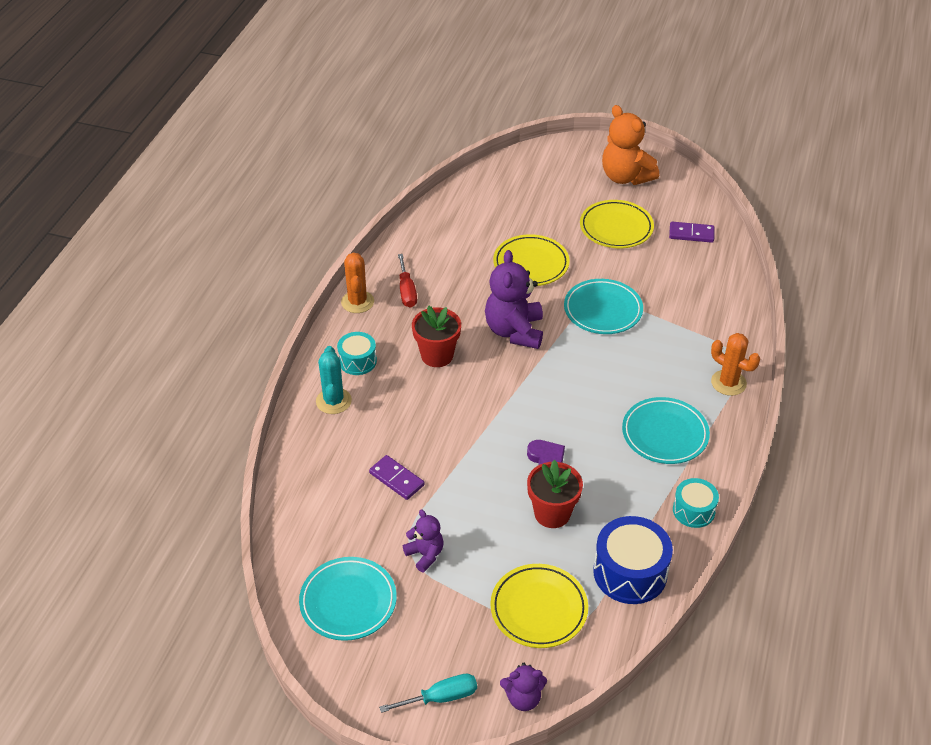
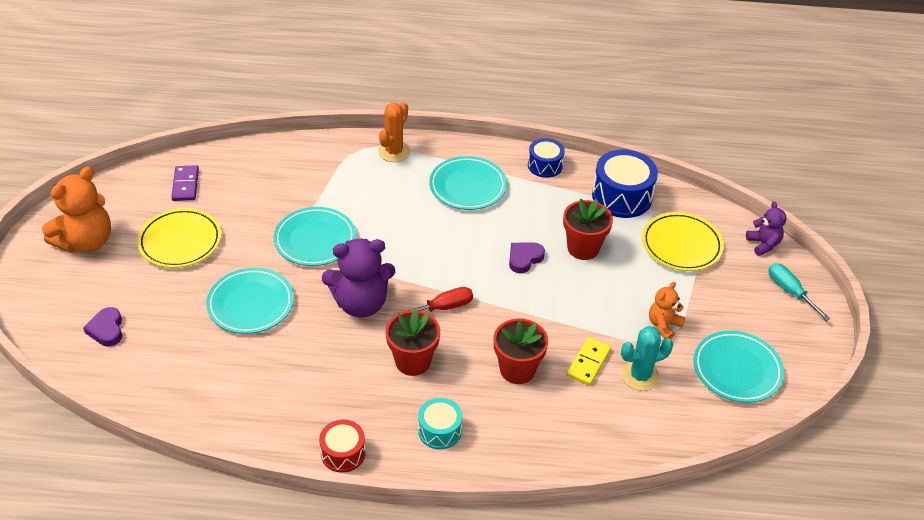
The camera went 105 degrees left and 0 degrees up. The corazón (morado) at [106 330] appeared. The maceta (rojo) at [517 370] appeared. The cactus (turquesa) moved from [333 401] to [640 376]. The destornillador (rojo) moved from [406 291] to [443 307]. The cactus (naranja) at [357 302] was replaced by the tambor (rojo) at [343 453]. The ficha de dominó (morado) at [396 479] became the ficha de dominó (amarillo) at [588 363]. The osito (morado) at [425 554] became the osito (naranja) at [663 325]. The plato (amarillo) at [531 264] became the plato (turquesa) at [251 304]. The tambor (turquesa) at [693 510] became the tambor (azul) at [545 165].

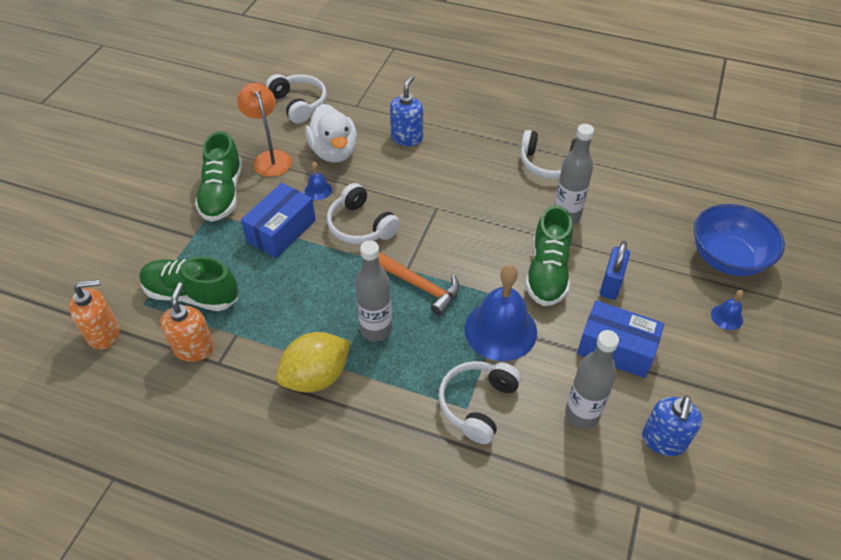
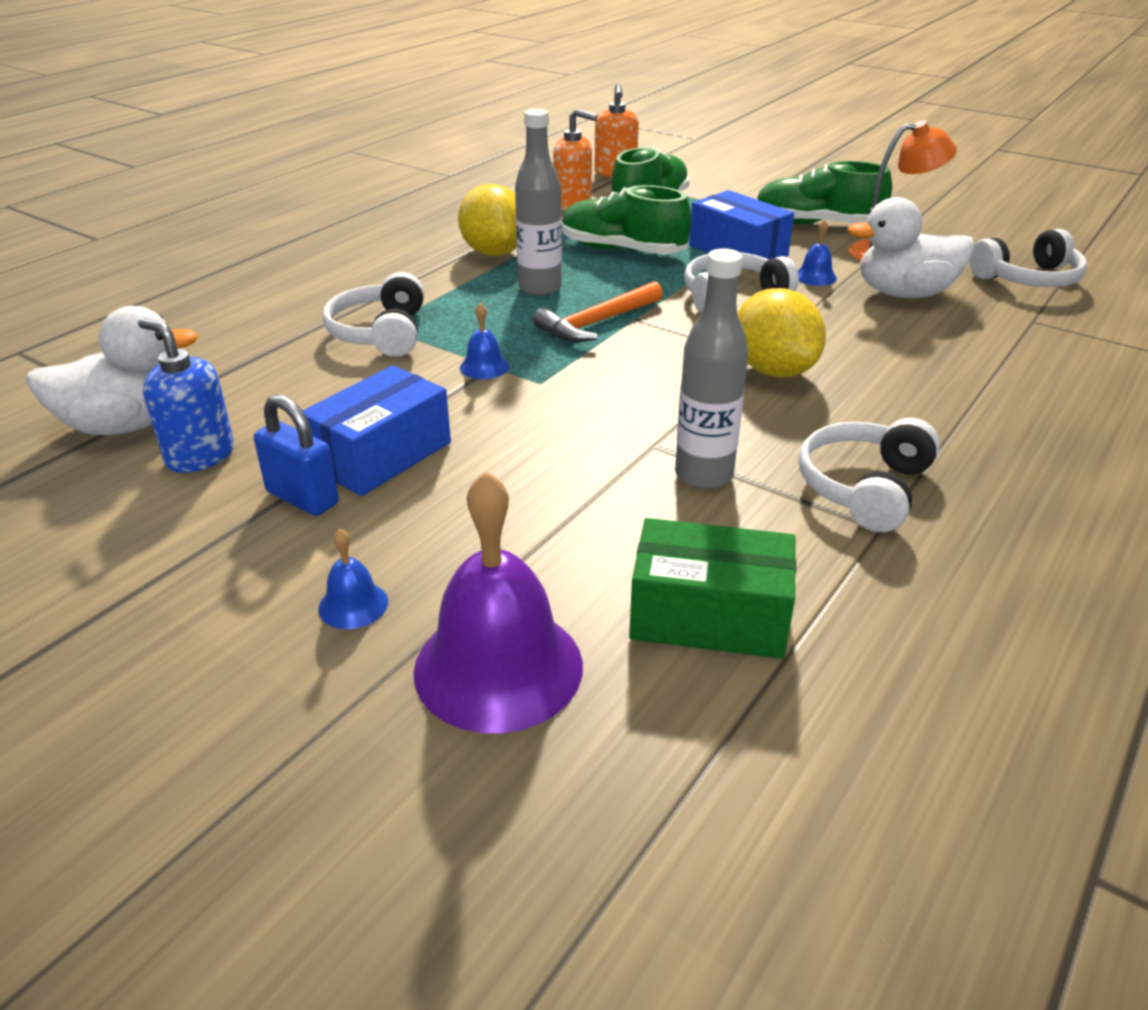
The camera went 105 degrees right and 15 degrees down. The dispensador de jabón (azul) at [407 138] disappeared. The botella (gris) at [582 414] disappeared. The pato (blanco) at [126 425] appeared. The caja (verde) at [709 616] appeared. The limón (amarillo) at [773 370] appeared. The zapato (verde) moved from [547 272] to [622 250]. The candado (azul) moved from [611 284] to [302 498]. The cuenco (azul) at [727 258] was replaced by the campana (morado) at [498 667]. The auriculares (blanco) at [478 404] turned 135 degrees counterclockwise. The campana (azul) at [500 330] changed to 0.44 times the size.

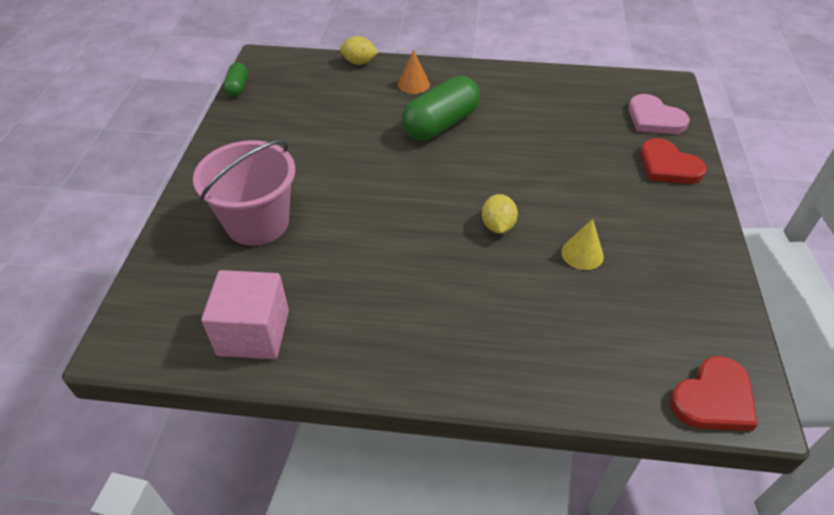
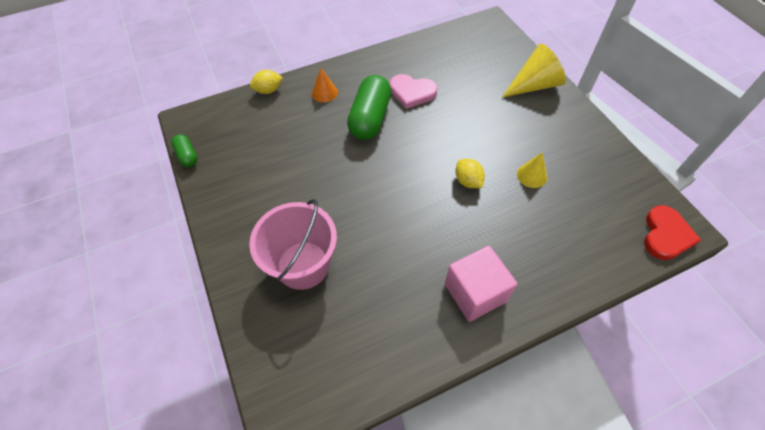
The camera went 30 degrees left and 10 degrees up. The cubo (rosa) moved from [253 333] to [475 293]. The corazón (rosa) moved from [654 119] to [412 92]. The corazón (rojo) at [668 166] was replaced by the cono (amarillo) at [534 85].

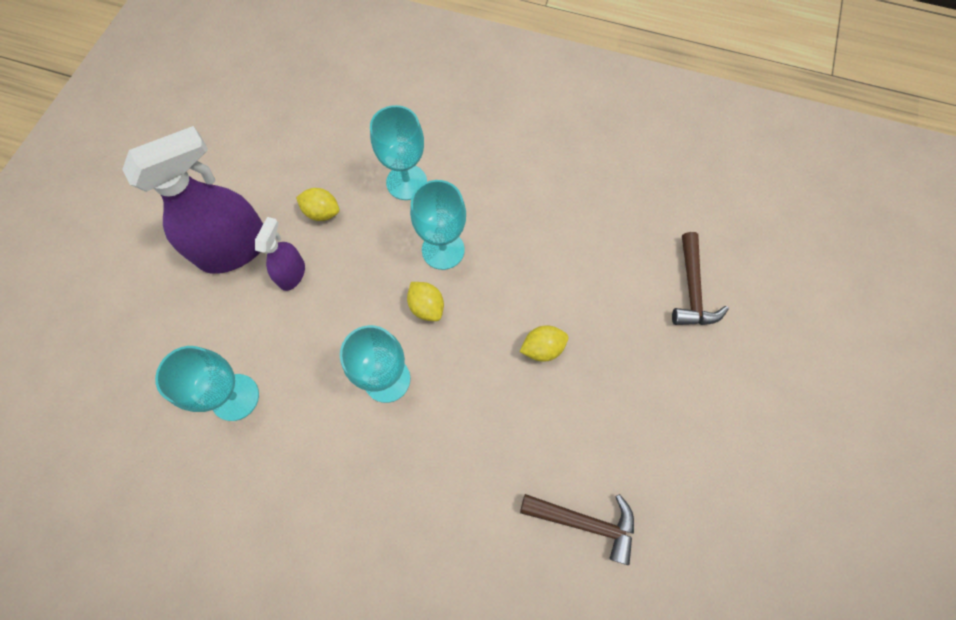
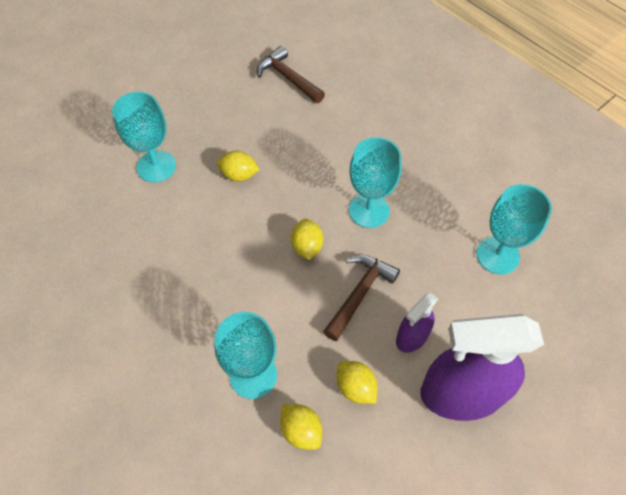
The camera went 150 degrees left and 10 degrees down. The limón (amarillo) at [301 430] appeared. The copa (turquesa) moved from [443 250] to [156 166]. The martillo (marrón) moved from [692 290] to [359 293].

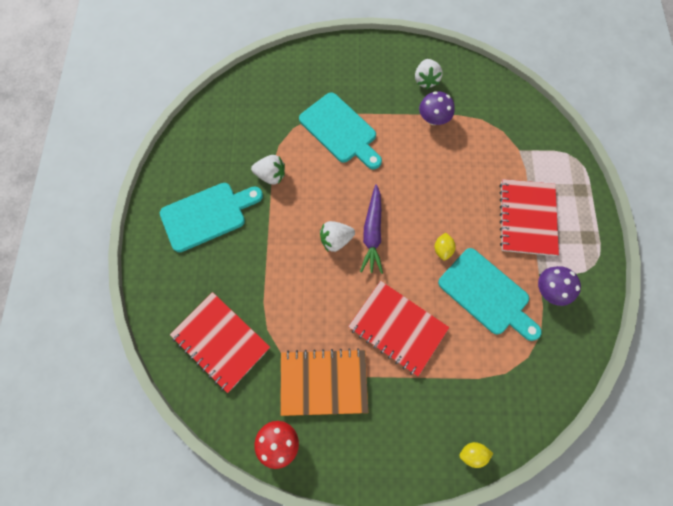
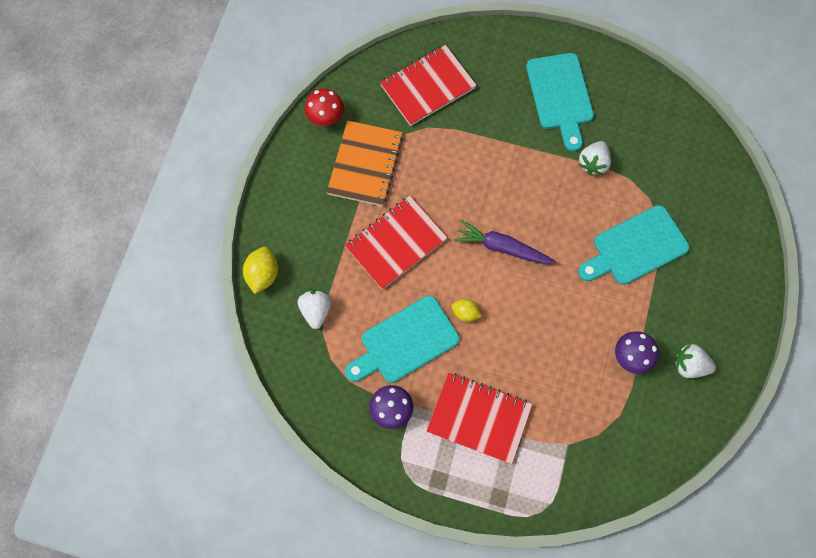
The camera went 105 degrees right and 0 degrees up. The fresa (blanco) moved from [336 240] to [316 310]. The limón (amarillo) at [472 453] changed to 1.56 times the size.

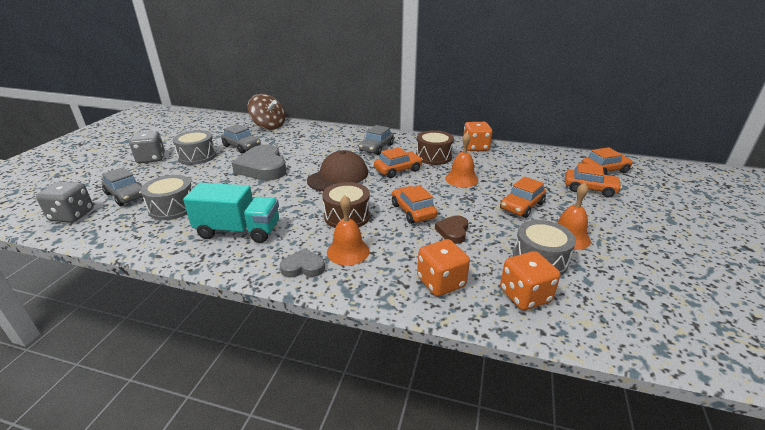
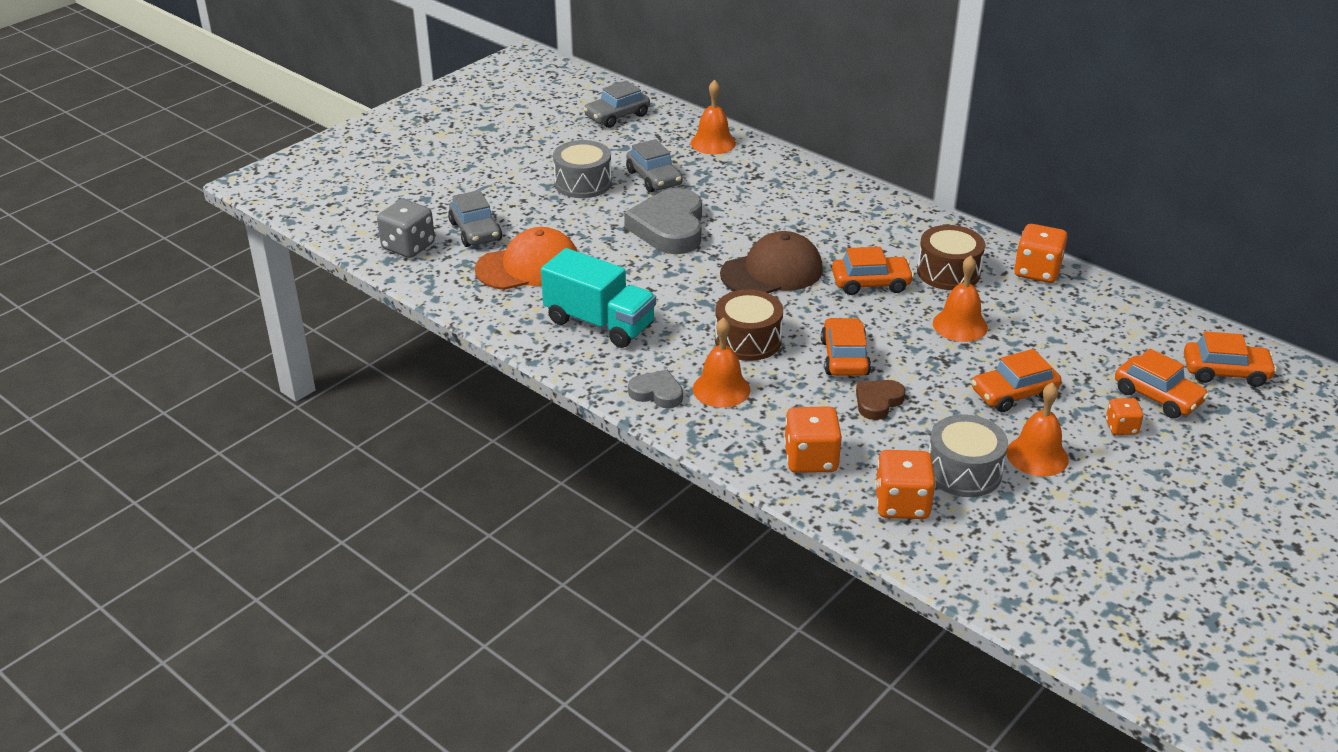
The camera went 25 degrees right and 5 degrees up. The dado (gris) at [151 158] disappeared. The dado (naranja) at [1121 427] appeared. The coche (gris) moved from [376 148] to [617 116]. The tambor (gris) at [172 208] was replaced by the gorra (naranja) at [528 266]. The peonza (marrón) at [269 126] was replaced by the campana (naranja) at [713 143].

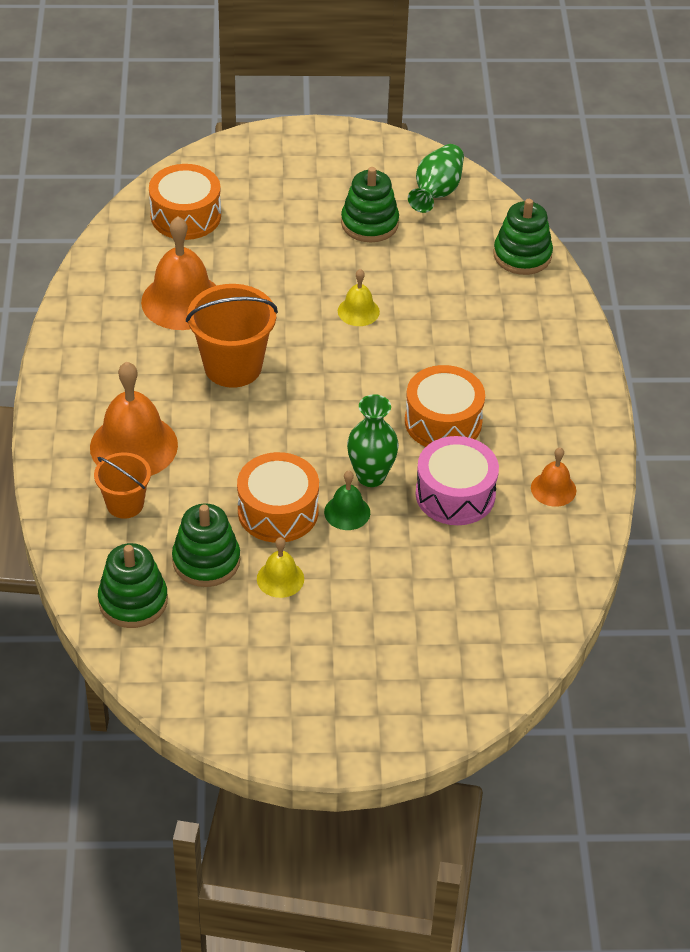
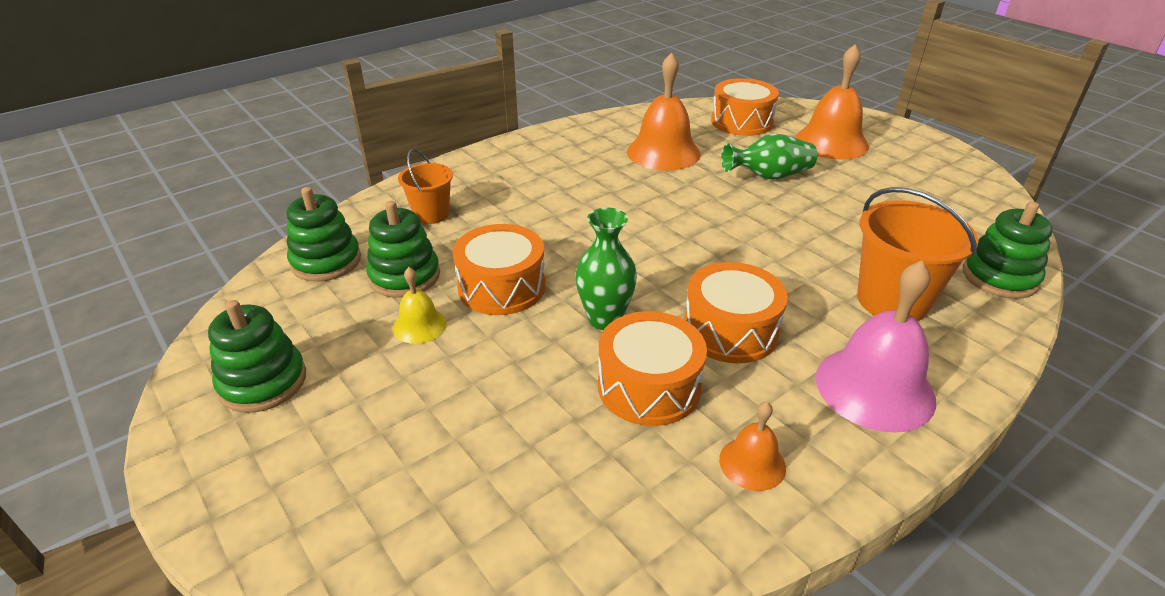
The camera went 55 degrees right and 10 degrees down. The campana (verde) at [347 512] disappeared. The campana (amarillo) at [358 311] disappeared. The campana (rosa) at [874 388] appeared. The campana (naranja) moved from [133 446] to [831 142]. The balde (naranja) moved from [233 366] to [892 301]. The juguete apilable (verde) moved from [369 223] to [263 382]. The florero (verde) moved from [436 192] to [769 176]. The tambor (rosa) at [455 494] became the tambor (naranja) at [649 386].

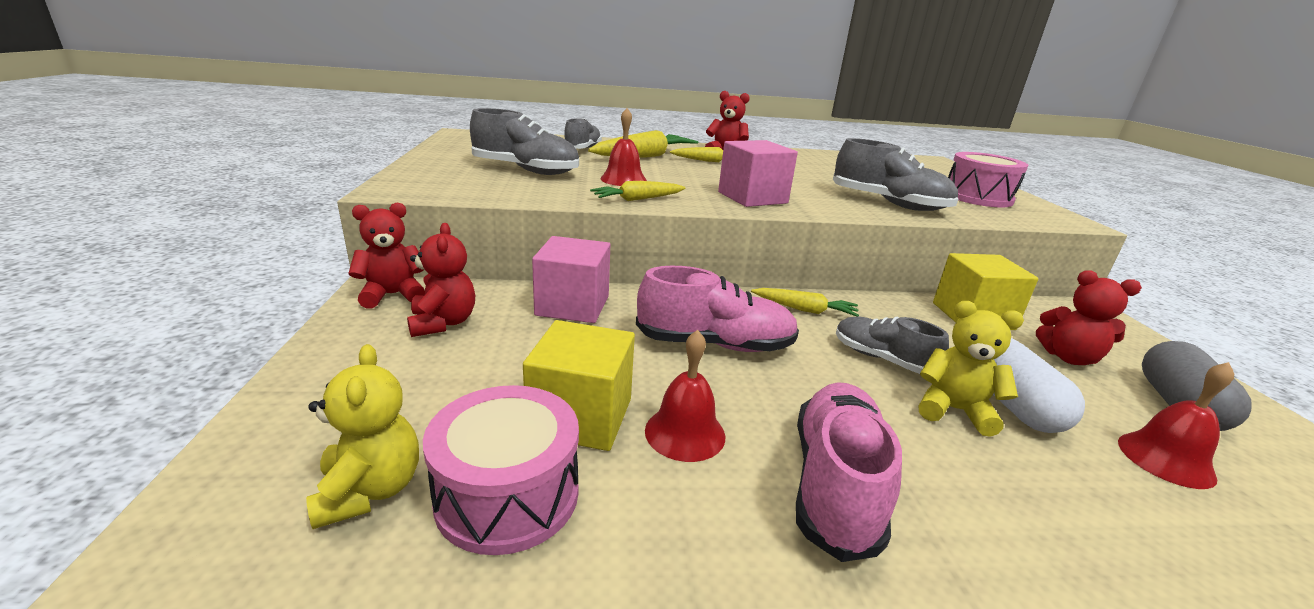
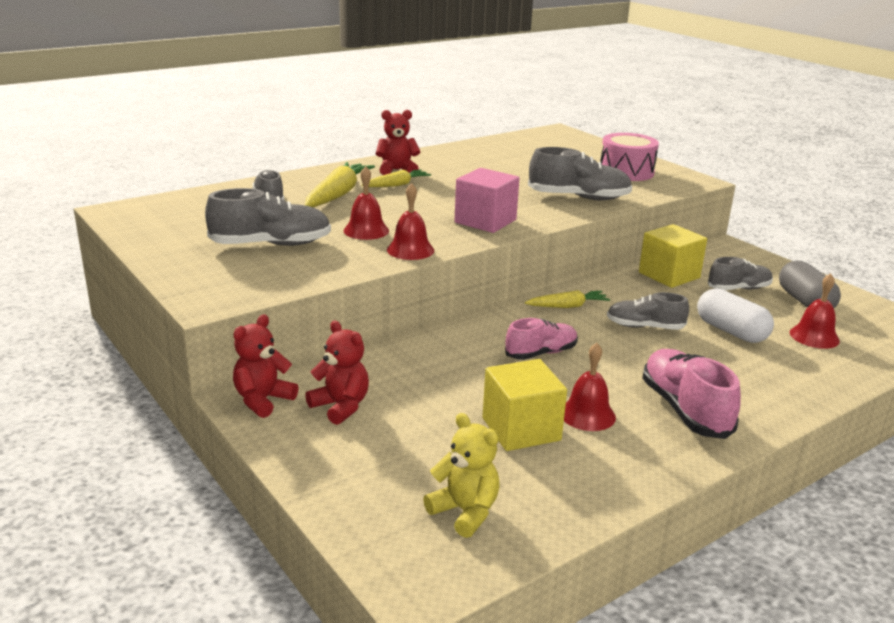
The camera went 30 degrees left and 0 degrees up. The tambor (rosa) at [508 495] disappeared. The cubo (rosa) at [572 305] disappeared. The osito (amarillo) at [953 410] disappeared. The zanahoria (amarillo) at [638 199] was replaced by the campana (rojo) at [410 250]. The osito (rojo) at [1068 358] was replaced by the zapato (gris) at [738 289]. The zapato (rosa) at [715 344] changed to 0.66 times the size.

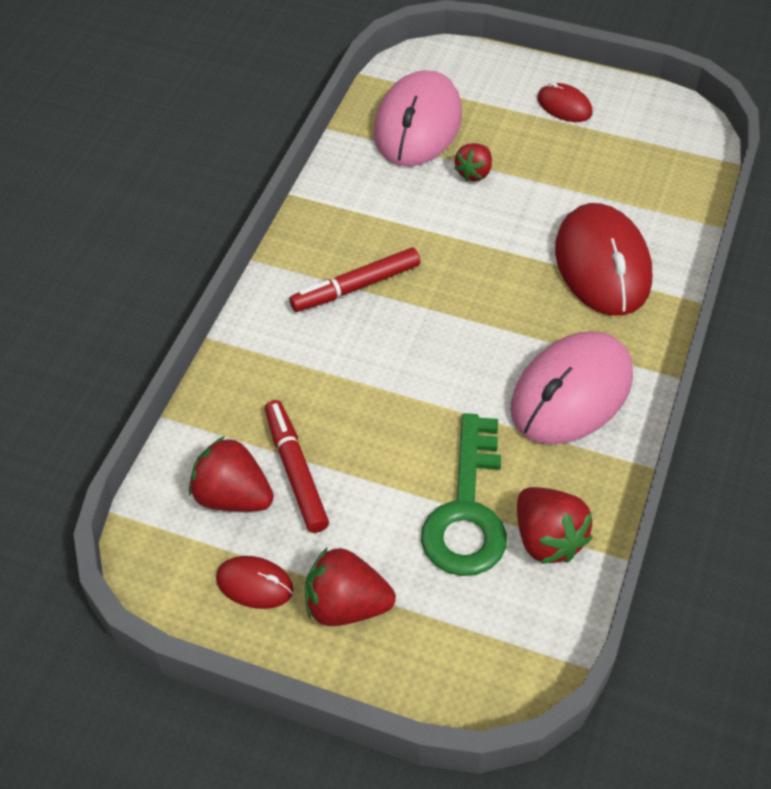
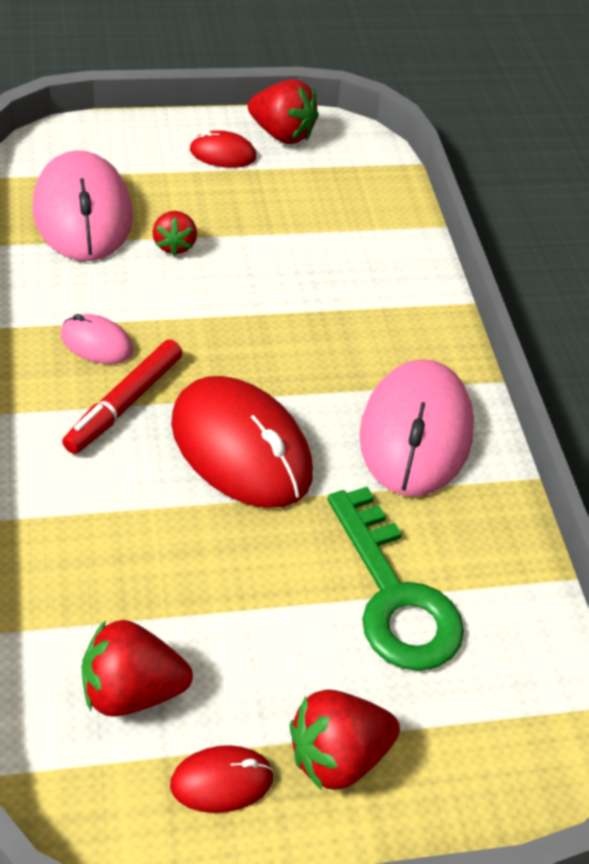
The camera went 35 degrees left and 5 degrees down. The rotulador (rojo) at [295 471] disappeared. The ratón (rosa) at [96 343] appeared. The fresa (rojo) moved from [547 539] to [282 134]. The ratón (rojo) moved from [602 264] to [241 448].

